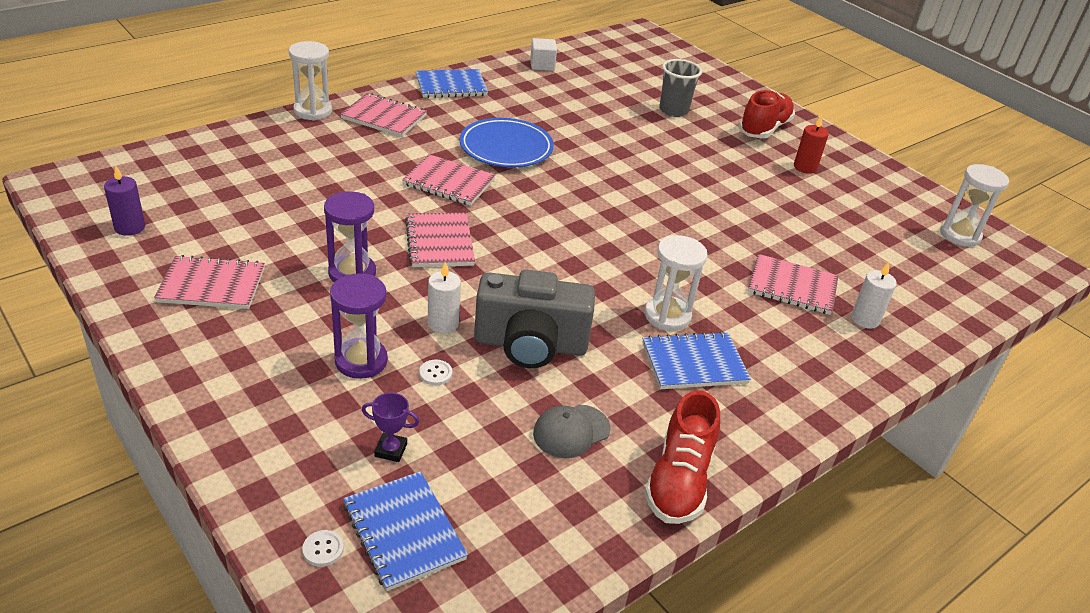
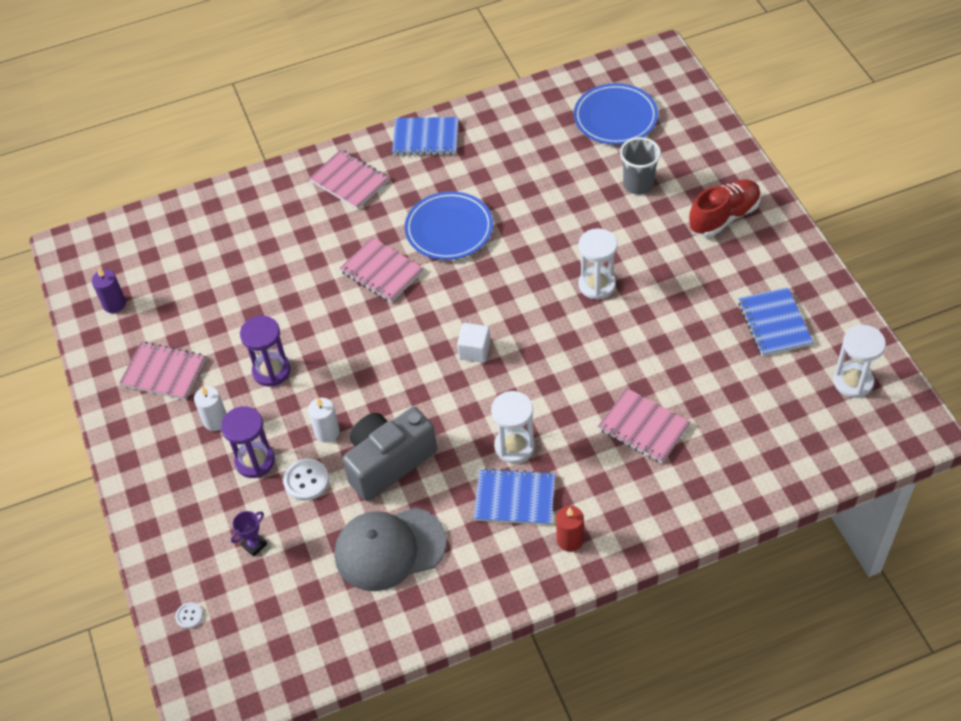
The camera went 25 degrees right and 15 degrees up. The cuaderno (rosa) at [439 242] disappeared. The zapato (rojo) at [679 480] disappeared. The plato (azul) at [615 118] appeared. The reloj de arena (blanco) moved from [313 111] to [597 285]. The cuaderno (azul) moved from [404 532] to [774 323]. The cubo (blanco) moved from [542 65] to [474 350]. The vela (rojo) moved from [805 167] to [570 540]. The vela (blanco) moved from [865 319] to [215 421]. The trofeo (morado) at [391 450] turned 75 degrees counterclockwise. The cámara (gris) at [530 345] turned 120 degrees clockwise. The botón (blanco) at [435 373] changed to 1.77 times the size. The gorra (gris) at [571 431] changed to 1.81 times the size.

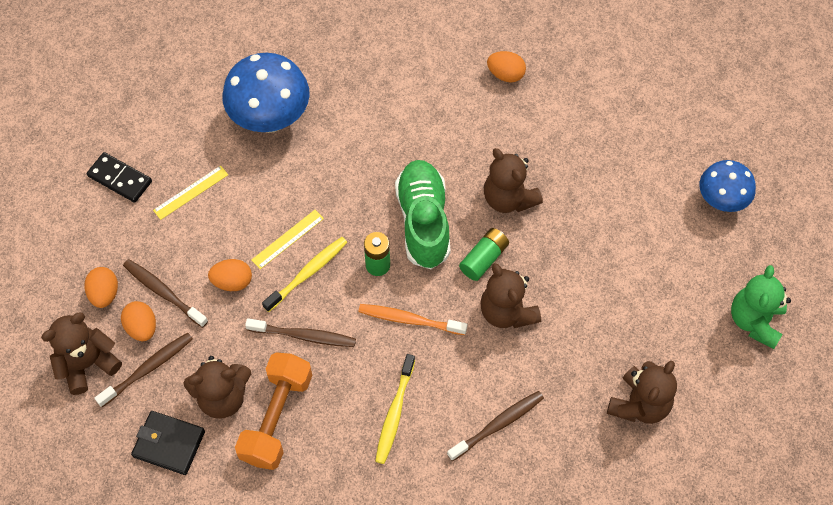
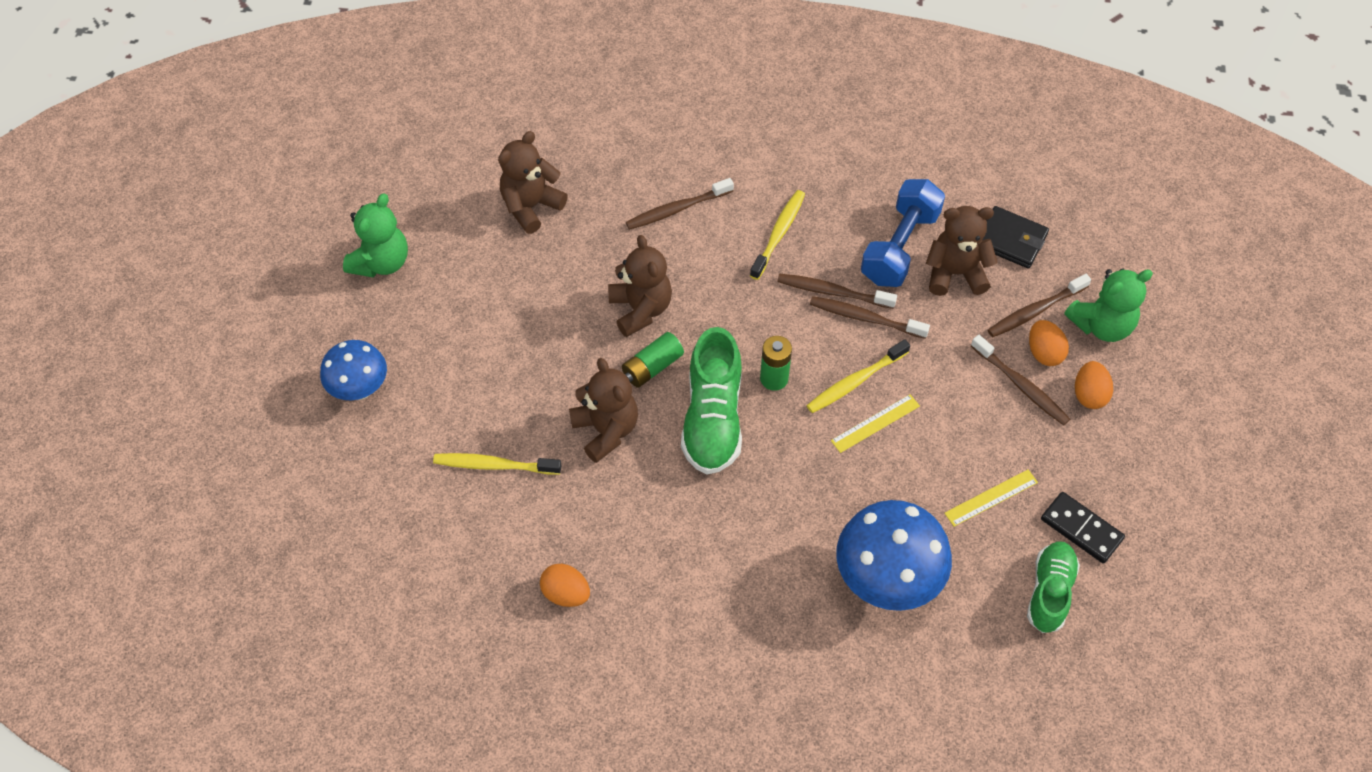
The camera went 170 degrees left and 5 degrees down. The huevo (naranja) at [232 282] disappeared. The cepillo de dientes (naranja) at [409 320] disappeared. The cepillo de dientes (amarillo) at [494 465] appeared. The cepillo de dientes (marrón) at [832 292] appeared. The zapato (verde) at [1049 592] appeared. The osito (marrón) at [87 364] became the osito (verde) at [1101 325]. The mancuerna (naranja) at [276 418] became the mancuerna (azul) at [899 247].

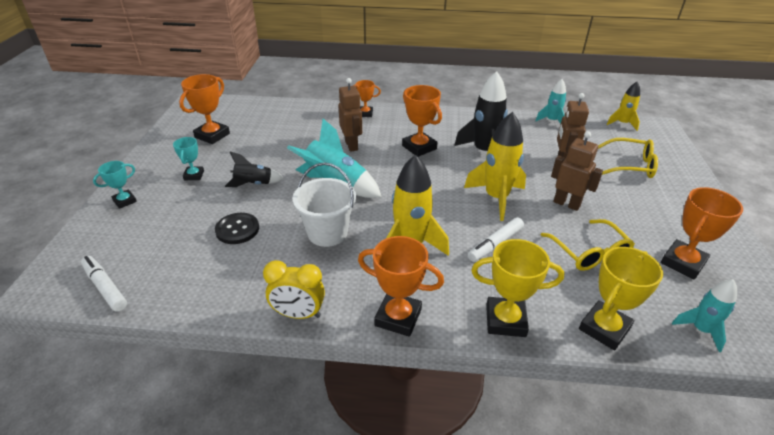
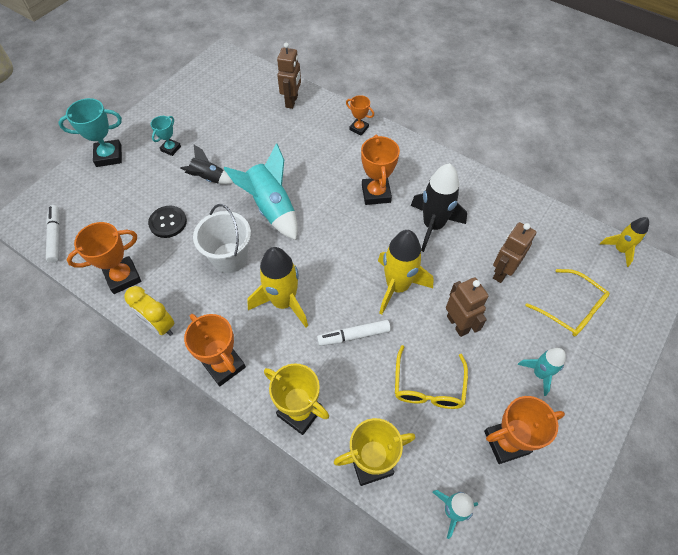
The camera went 30 degrees right and 20 degrees up. The trofeo (naranja) moved from [212 135] to [123 277]. The robot (marrón) moved from [351 145] to [292 101]. The cohete (turquesa) moved from [551 121] to [539 374]. The trofeo (turquesa) at [125 201] changed to 1.68 times the size.

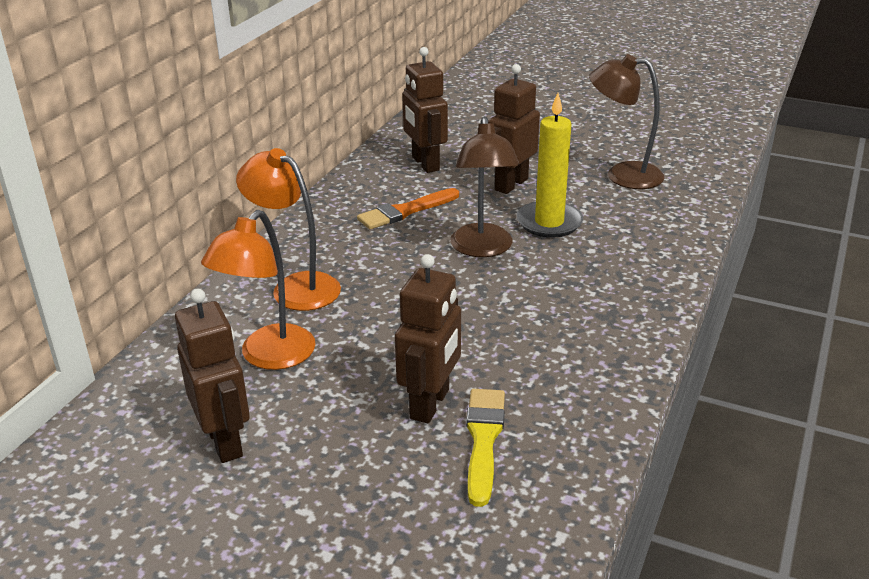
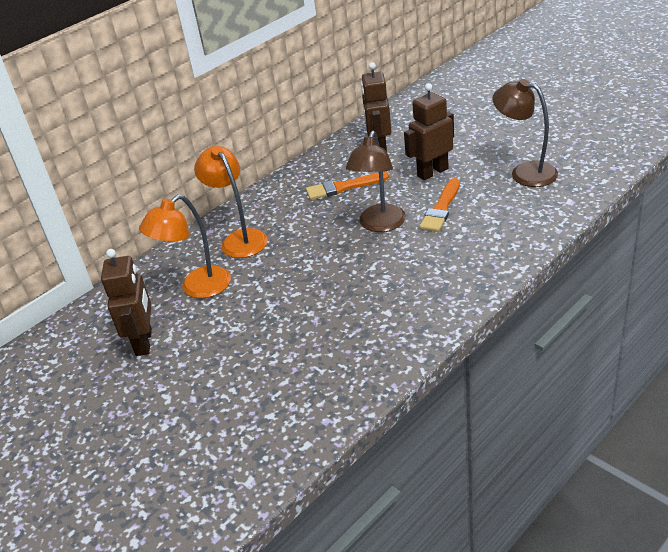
The camera went 25 degrees right and 5 degrees up. The robot (marrón) at [430 404] disappeared. The pincel (amarillo) at [483 440] disappeared. The vela (amarillo) at [549 222] was replaced by the pincel (naranja) at [441 208].

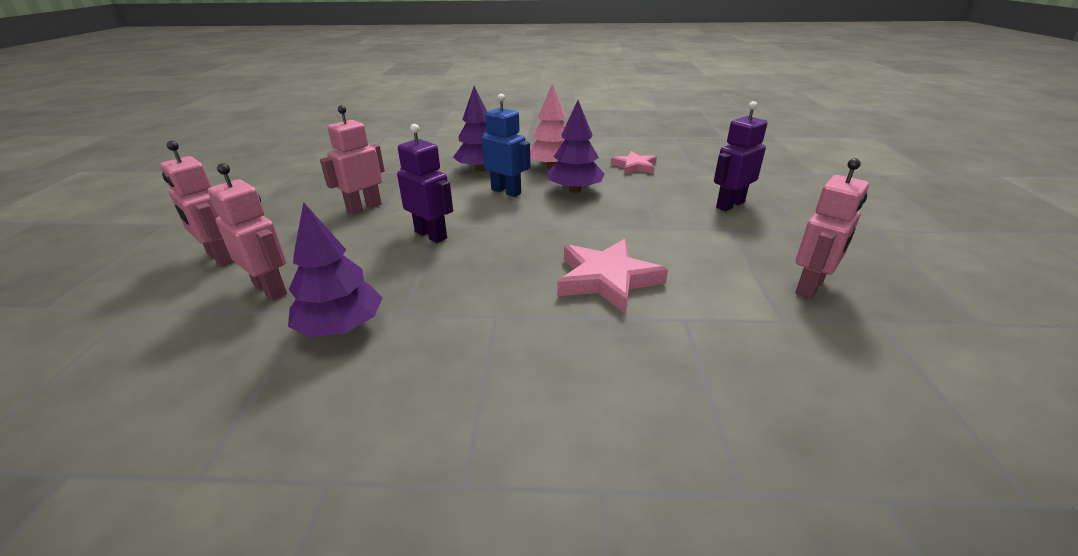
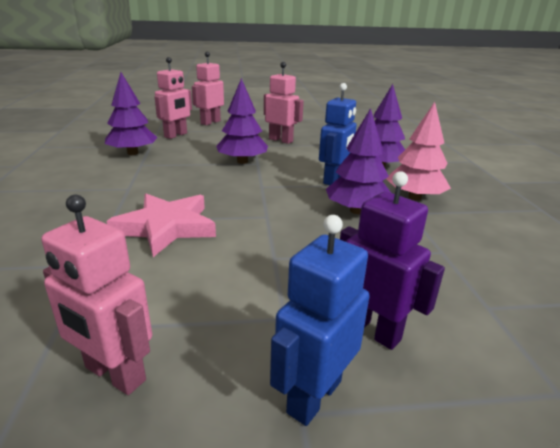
The camera went 80 degrees right and 5 degrees down. The estrella (rosa) at [634 166] disappeared. The robot (azul) at [313 396] appeared. The robot (morado) at [431 235] was replaced by the árbol (morado) at [242 161].

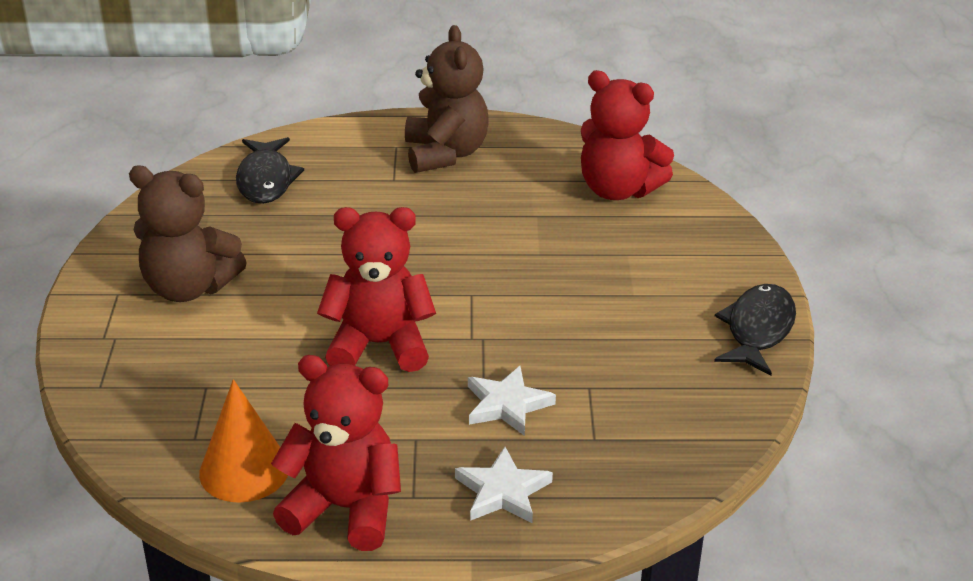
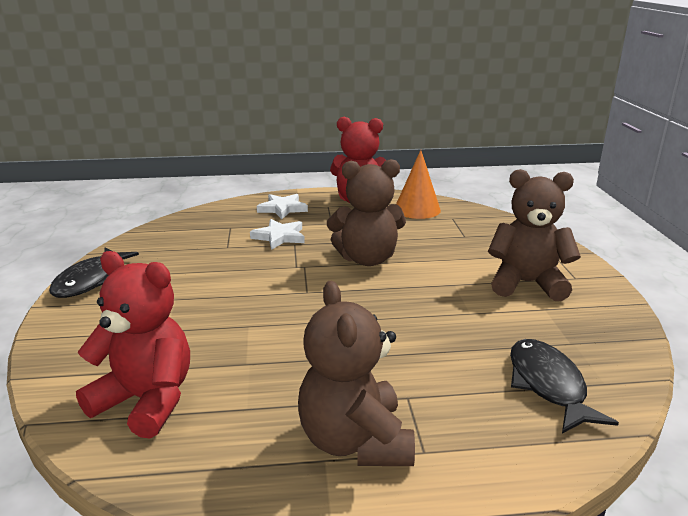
The camera went 175 degrees right and 10 degrees down. The osito (rojo) at [379 345] became the osito (marrón) at [367 259].

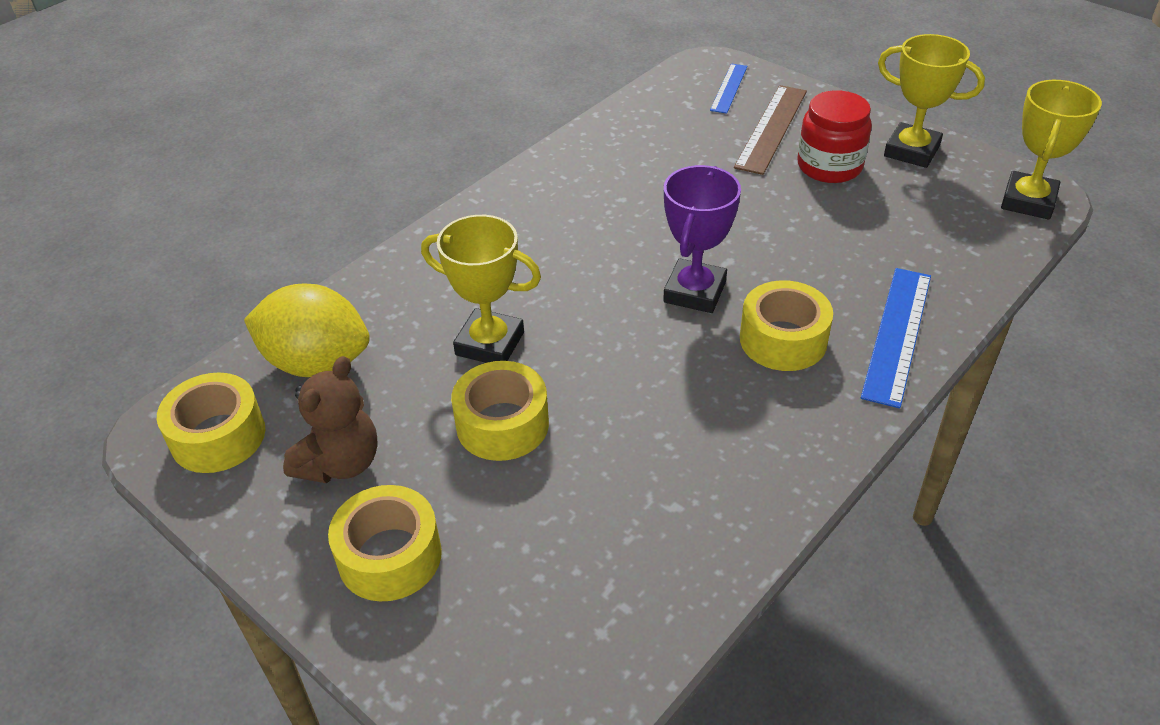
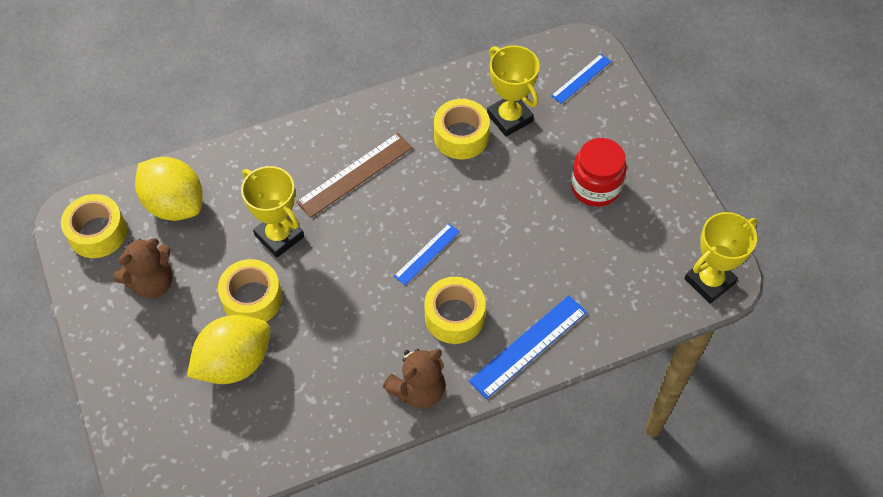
The camera went 25 degrees right and 15 degrees up. The limón (amarillo) at [234 362] appeared. The osito (marrón) at [418 390] appeared. The cinta adhesiva (amarillo) moved from [389 556] to [461 136]. The regla (marrón) moved from [771 128] to [355 174]. The trofeo (amarillo) moved from [911 151] to [509 118]. The trofeo (morado) at [694 292] was replaced by the regla (azul) at [427 254].

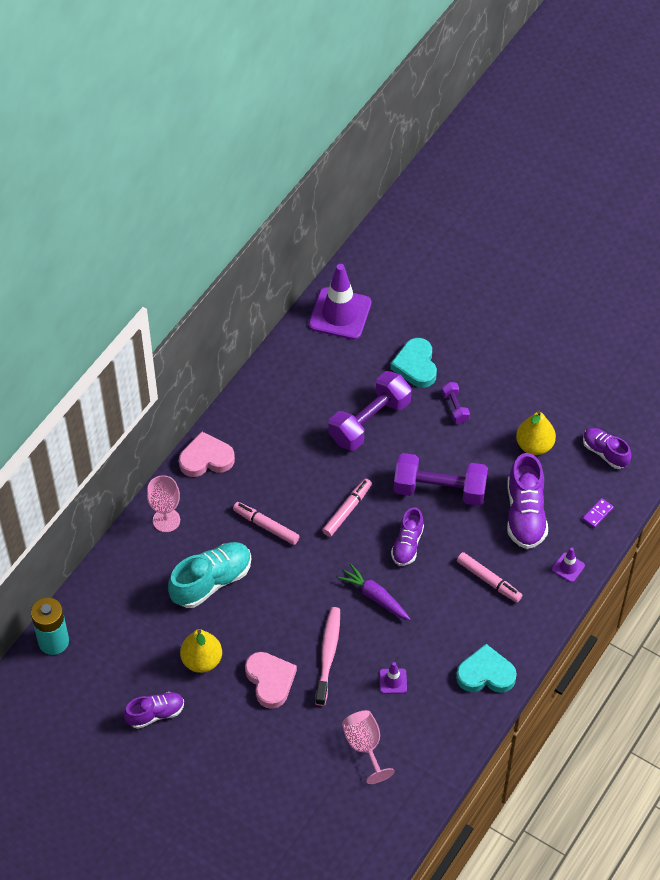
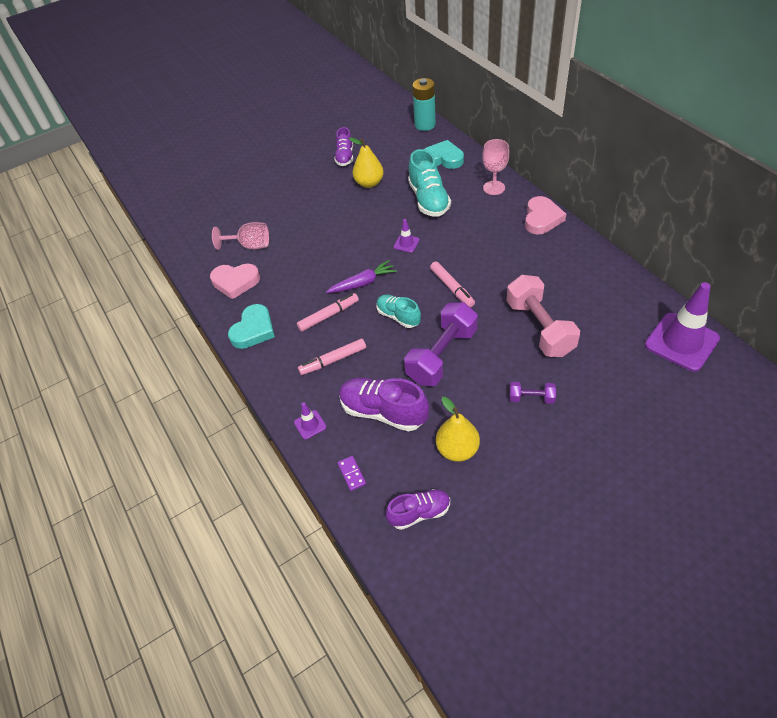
The camera went 120 degrees right and 5 degrees down. The cepillo de dientes (rosa) at [328 654] disappeared. The rotulador (rosa) moved from [266 526] to [328 315]. The corazón (rosa) moved from [270 681] to [235 282]. The cono de tráfico (morado) moved from [393 681] to [406 243]. The corazón (turquesa) moved from [416 366] to [443 158]. The mancuerna (morado) at [369 421] became the mancuerna (rosa) at [539 328]. The zapato (morado) at [407 545] became the zapato (turquesa) at [398 316].

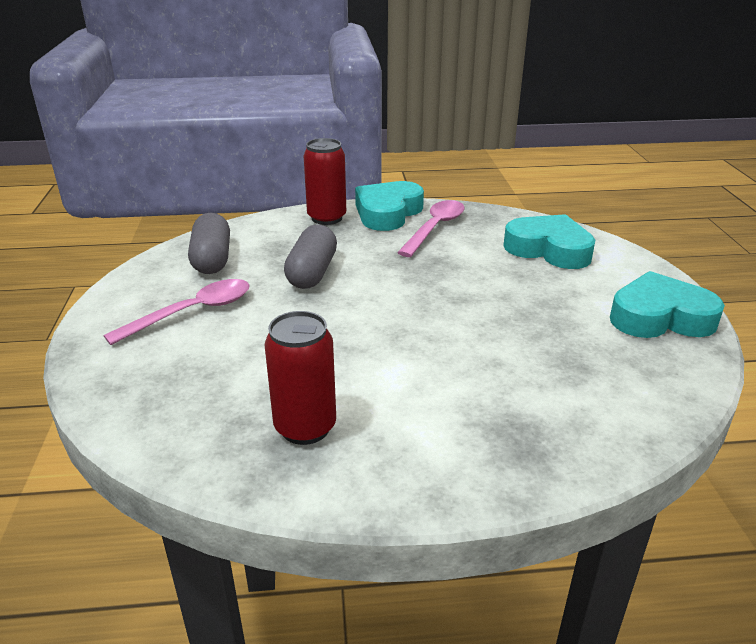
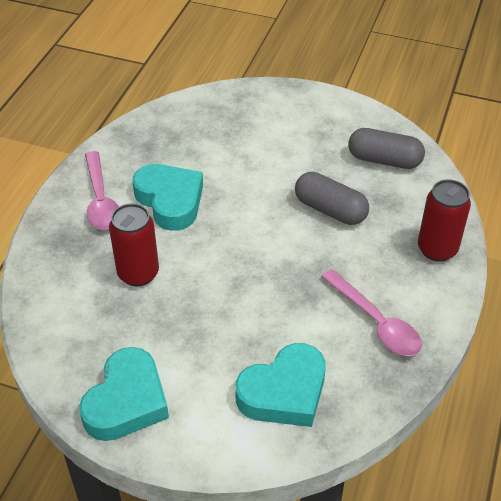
The camera went 115 degrees right and 15 degrees up. The cuchara (rosa) moved from [192 312] to [100 200]. The lata (rojo) moved from [305 427] to [138 273]. The corazón (turquesa) moved from [388 213] to [170 201].

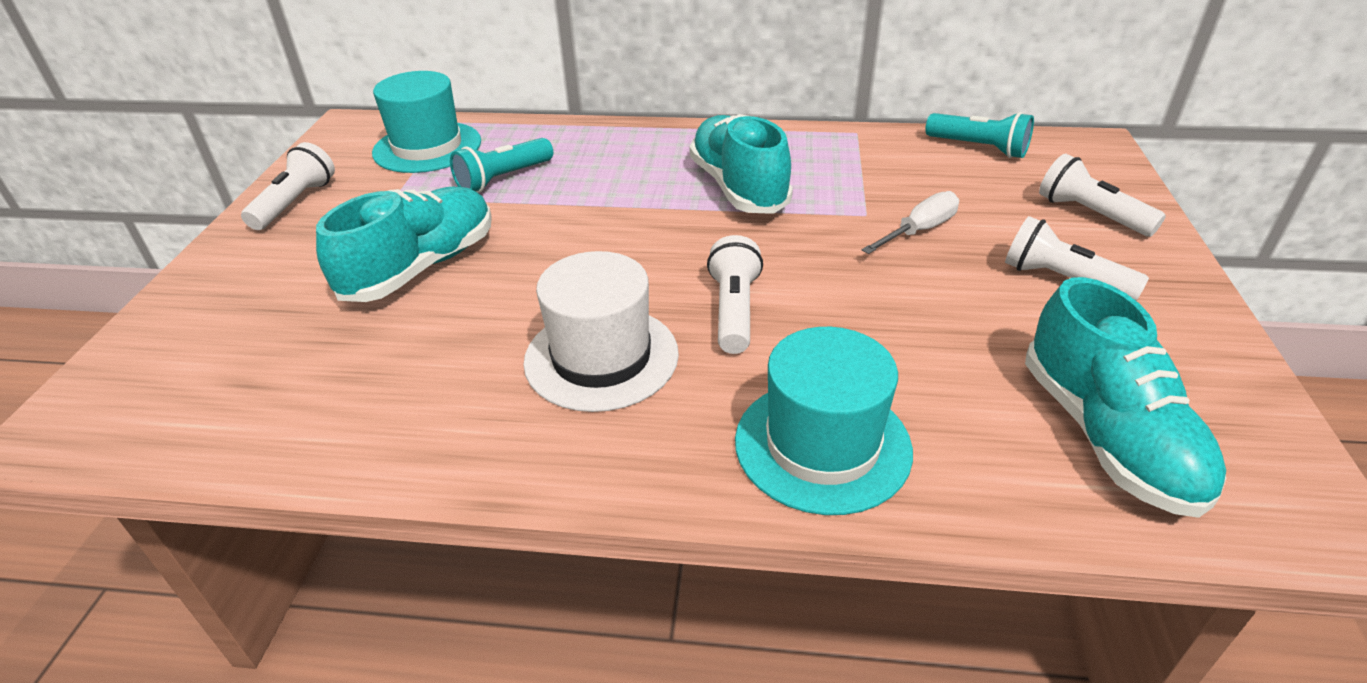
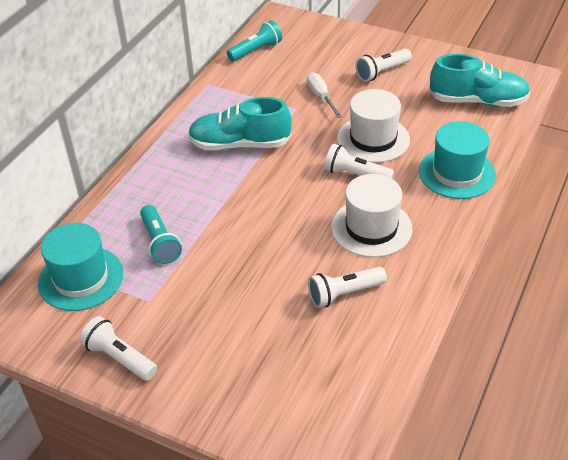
The camera went 70 degrees left and 5 degrees up. The zapato (turquesa) at [421 267] disappeared. The sombrero (blanco) at [373 139] appeared. The lámpara de mano (blanco) moved from [1090 214] to [344 294].

